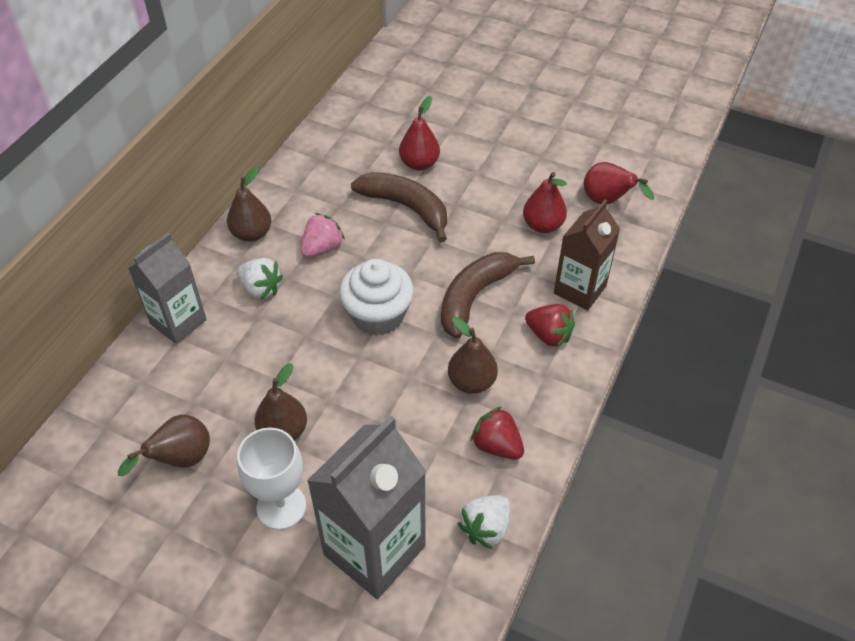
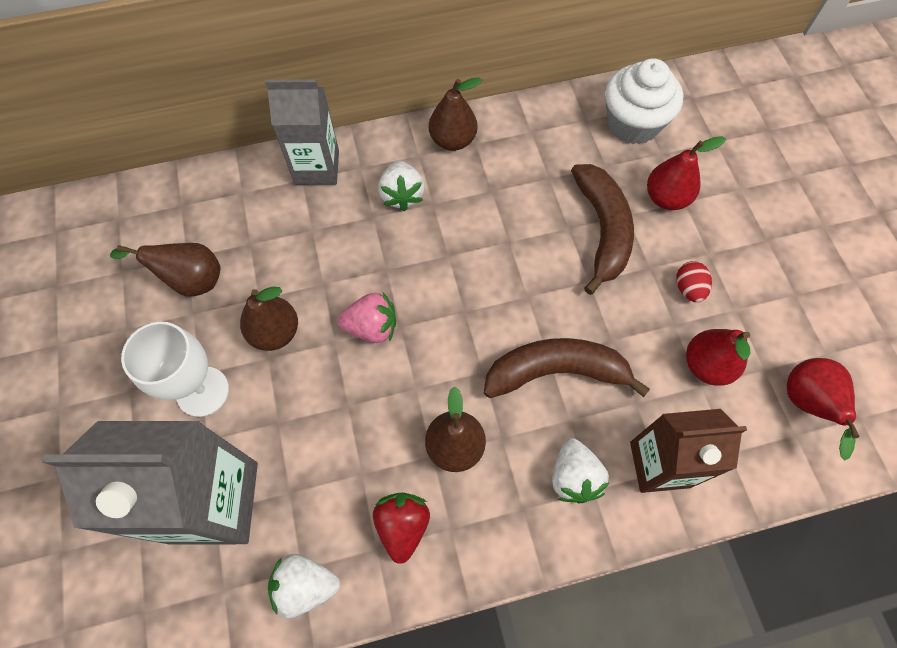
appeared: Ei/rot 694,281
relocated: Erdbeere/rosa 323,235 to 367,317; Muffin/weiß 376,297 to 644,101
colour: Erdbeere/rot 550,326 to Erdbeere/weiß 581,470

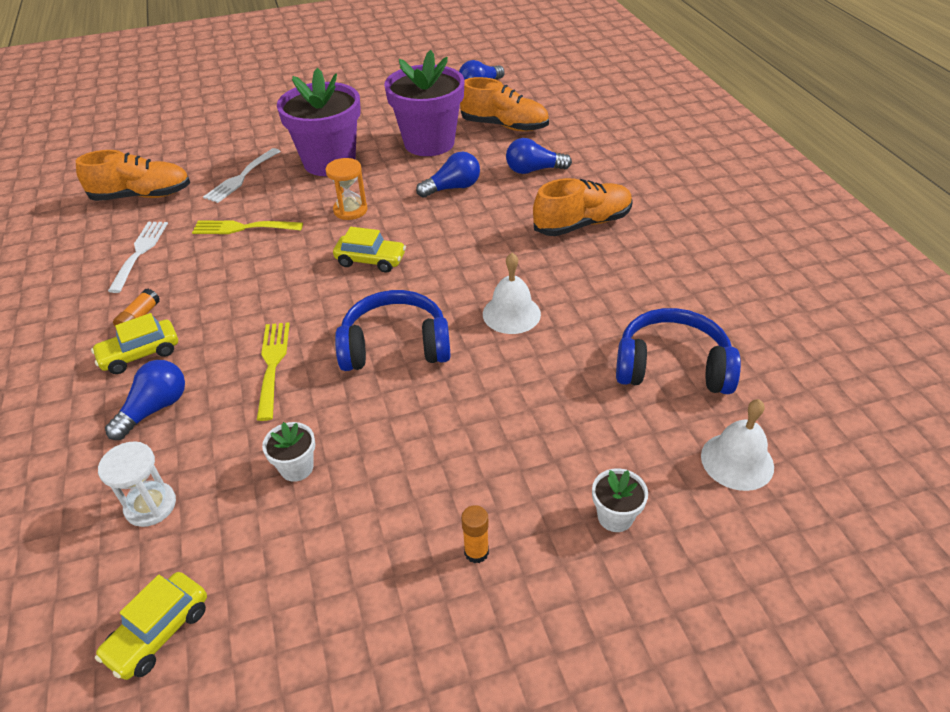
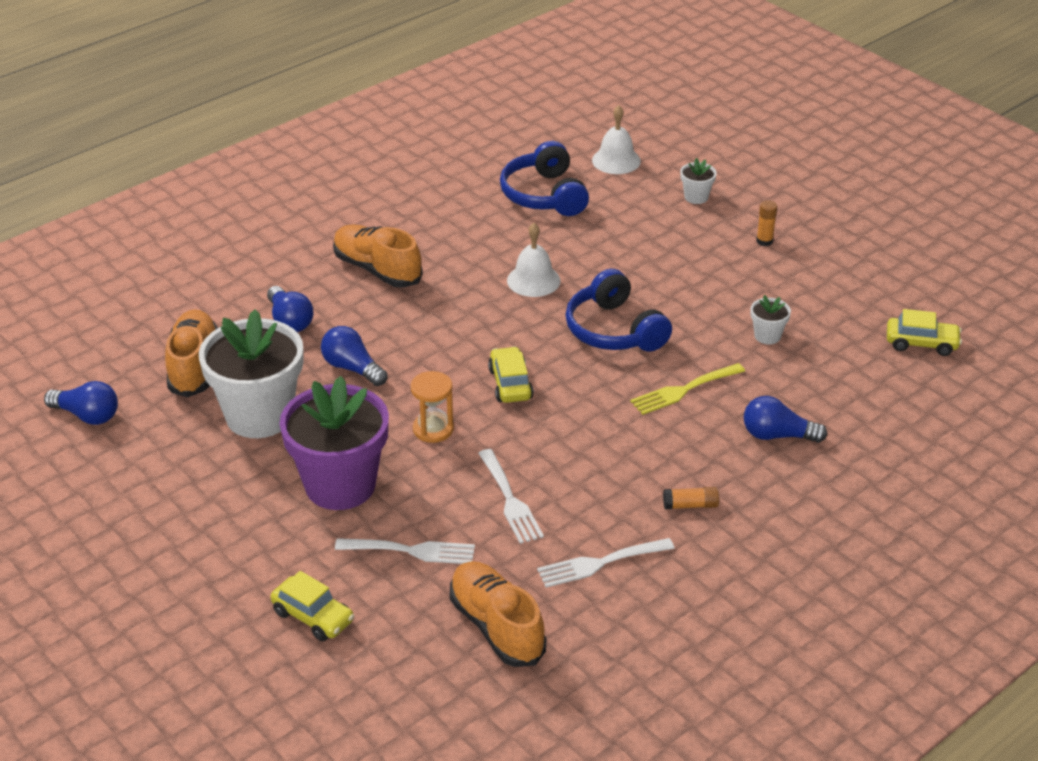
missing: Sanduhr/weiß 137,484
relocated: Auto/gelb 134,343 to 312,606
colour: Gabel/gelb 247,227 to Gabel/weiß 511,496; Blumentopf/lila 424,103 to Blumentopf/weiß 251,373

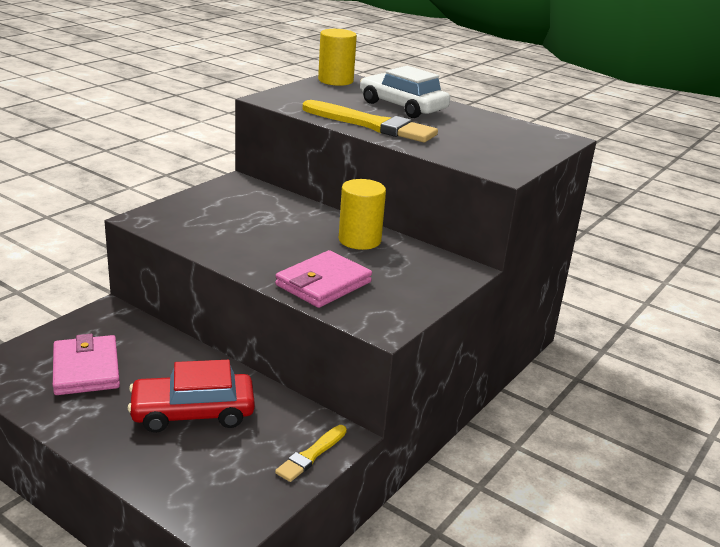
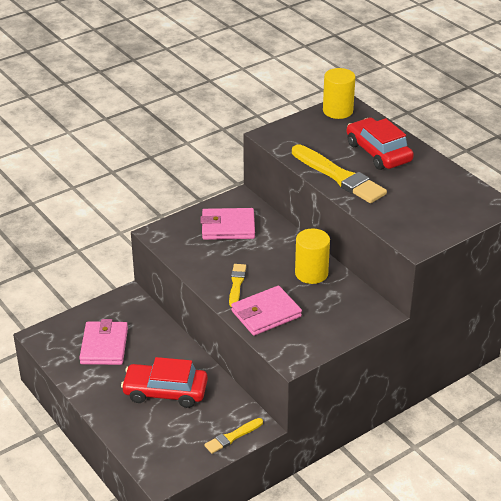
appeared: Geldbörse/rosa 228,224; Pinsel/gelb 237,285
colour: Auto/weiß 405,92 to Auto/rot 380,144

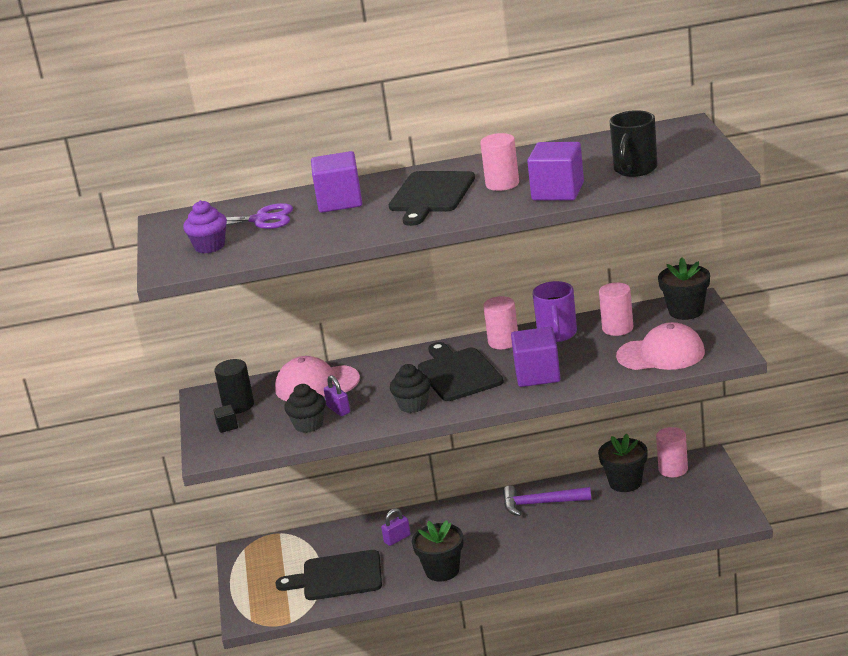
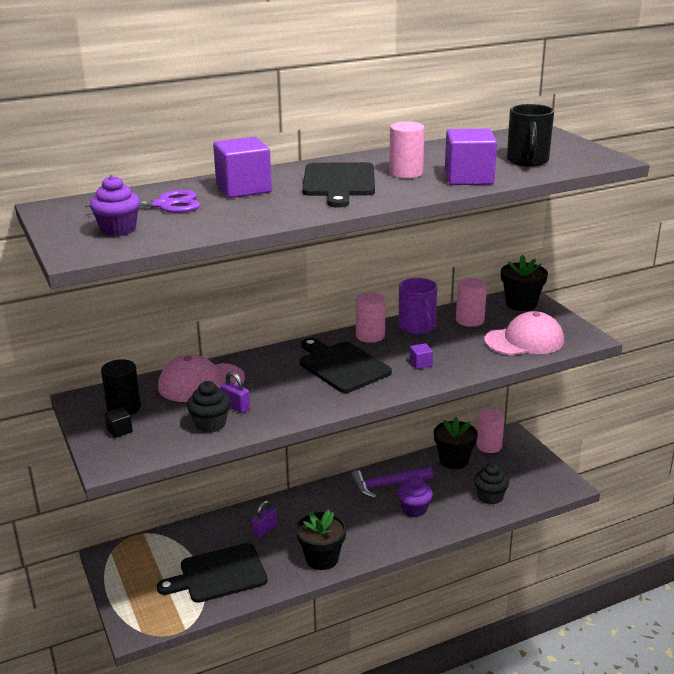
appeared: Muffin/lila 415,496
relocated: Muffin/schwarz 410,388 to 491,483
size: Kubus/lila 536,357 = 421,356 x0.45

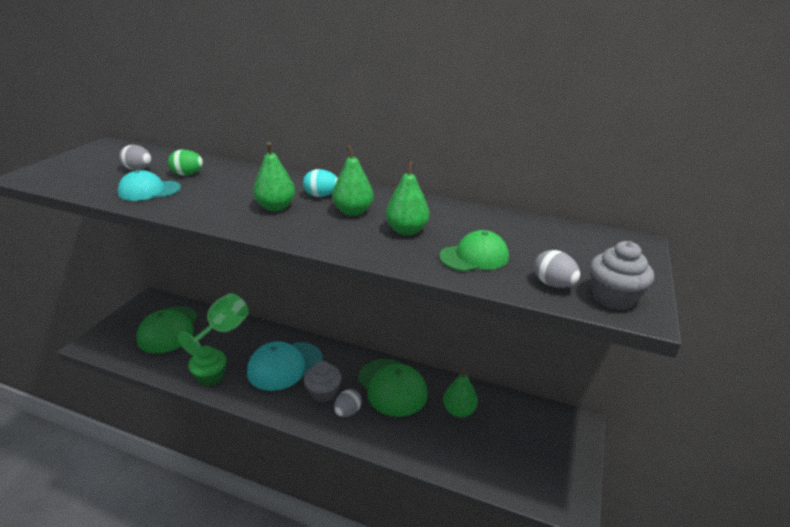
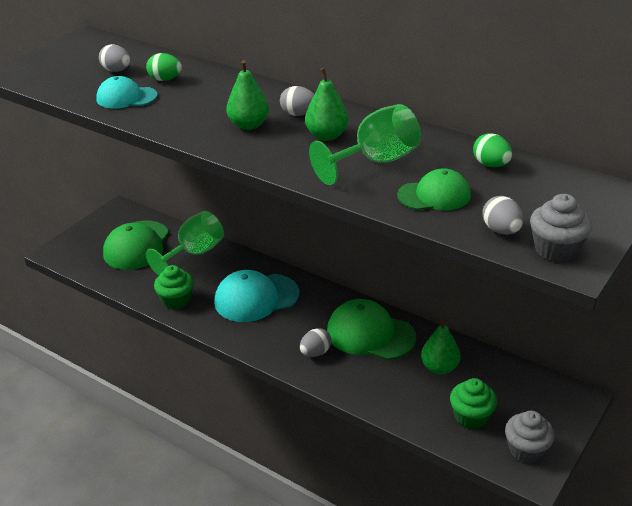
appeared: Muffin/grün 473,403; Ei/grün 492,150
relocated: Muffin/grau 322,381 to 530,437
exchanged: Birne/grün 407,198 to Kelch/grün 365,144
colour: Ei/türkis 320,183 to Ei/grau 297,101
spun: Kappe/grün 393,388 = 371,329 135 degrees clockwise

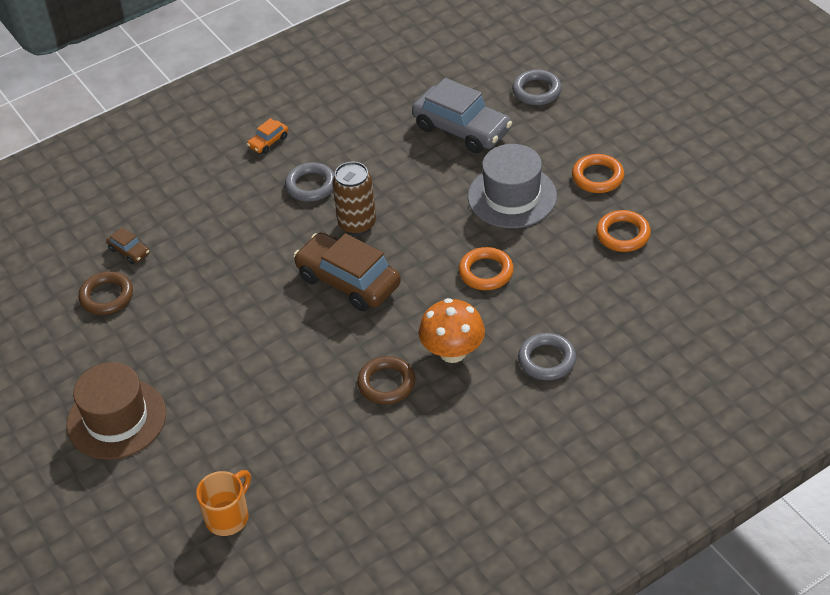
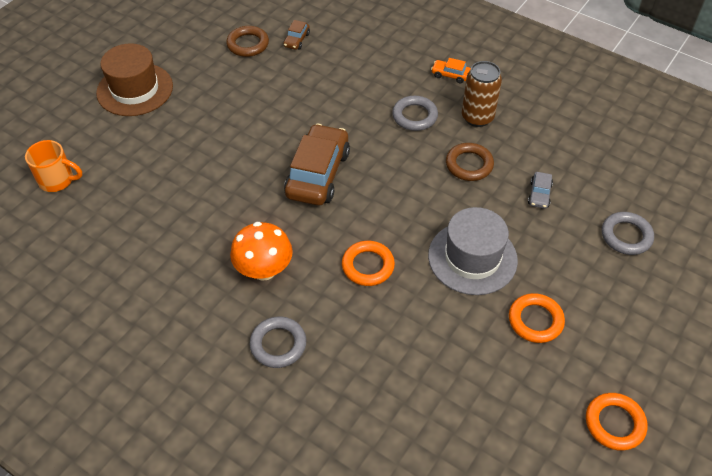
relocated: Dose/braun 354,198 to 482,94; Ring/braun 386,380 to 470,162; Ring/orange 623,231 to 616,422
size: Auto/grau 462,115 = 540,190 x0.44

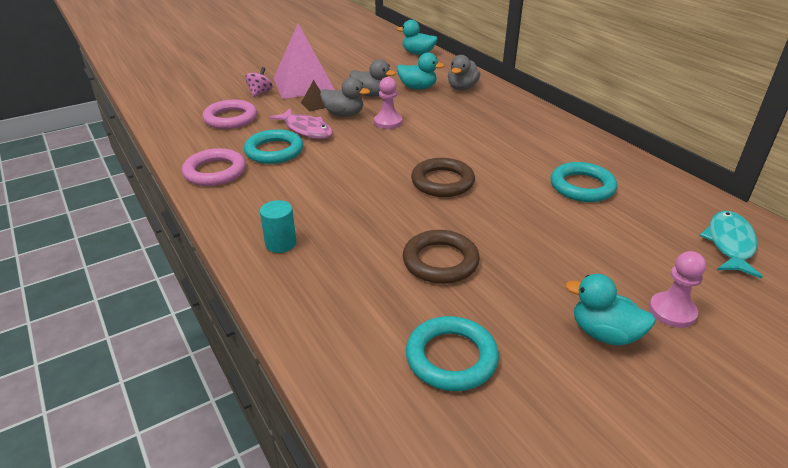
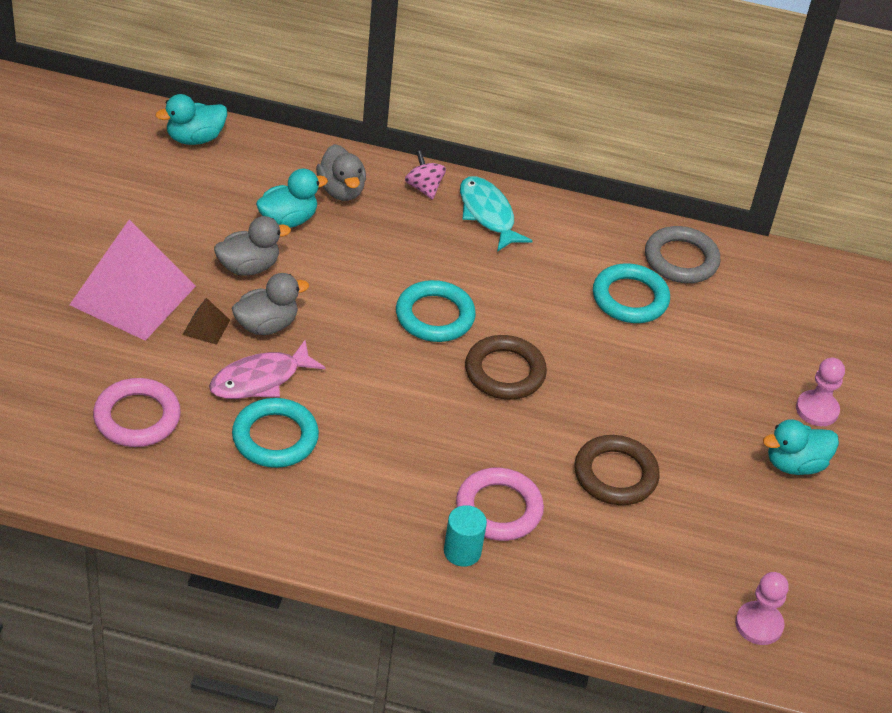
appeared: Ring/grau 682,254
relocated: Ring/rosa 214,167 to 500,504; Kreisel/rosa 259,82 to 425,174; Bauer/rosa 388,103 to 762,608; Ring/türkis 452,353 to 436,311; Fisch/türkis 731,245 to 496,214
spun: Fisch/rosa 301,123 = 267,369 150 degrees clockwise

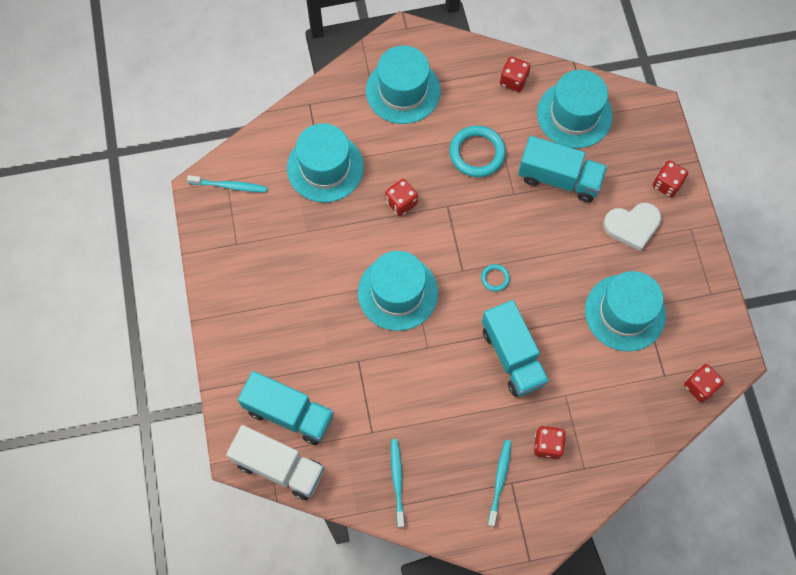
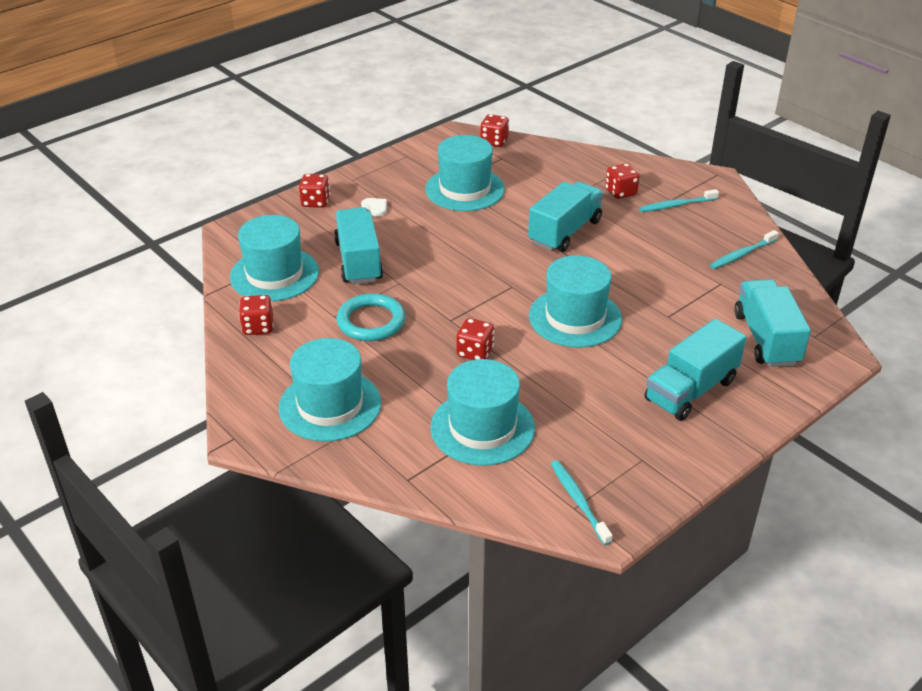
missing: Lastwagen/weiß 275,462; Ring/türkis 495,278
appeared: Lastwagen/türkis 696,369
size: Herz/weiß 632,227 = 374,207 x0.51

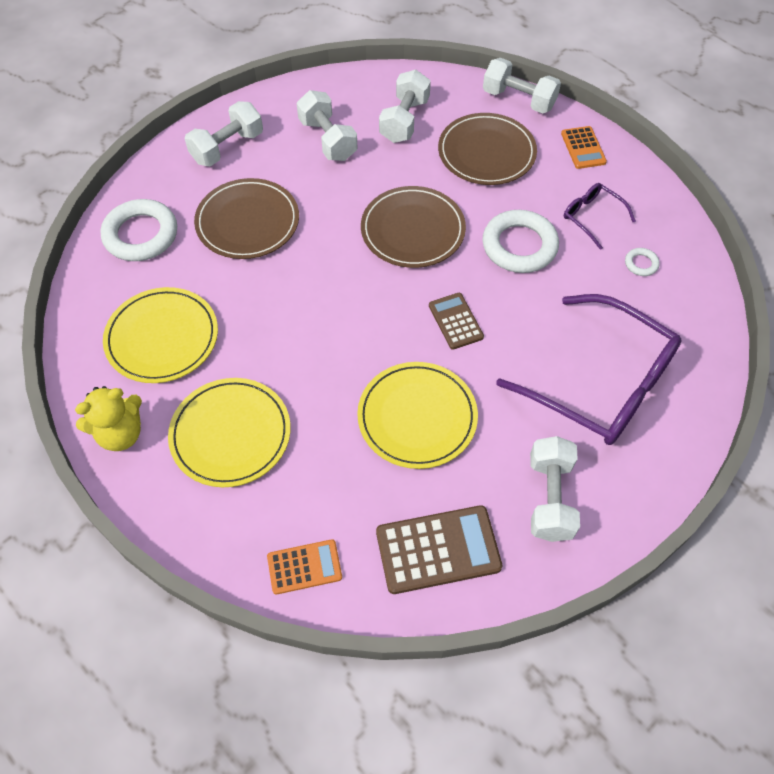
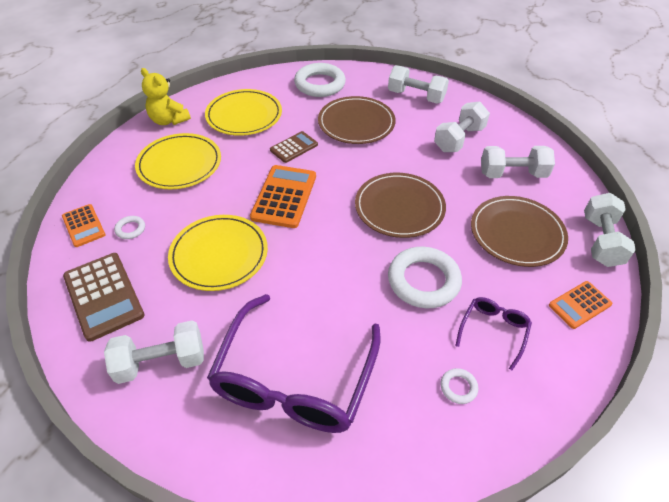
appeared: Ring/weiß 129,227; Taschenrechner/orange 283,196
relocated: Taschenrechner/braun 456,321 to 294,147

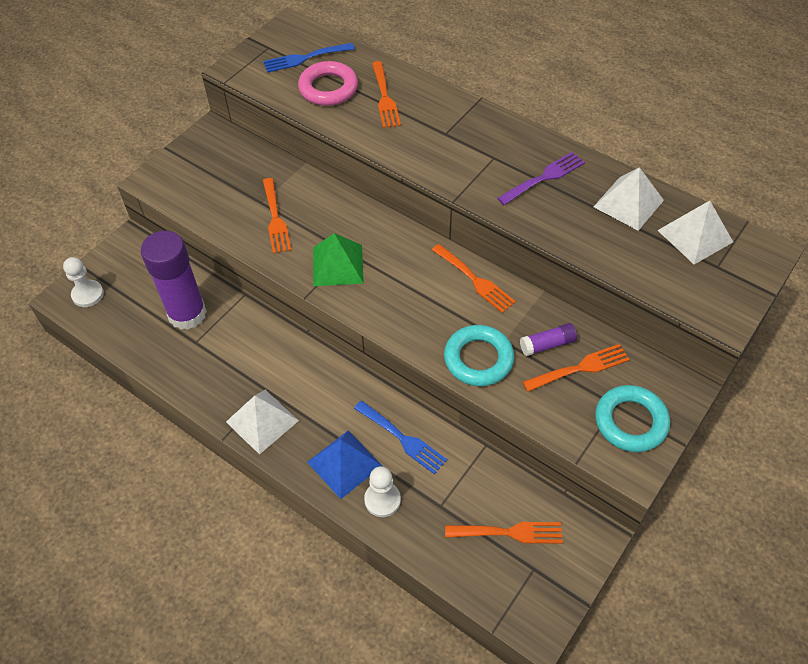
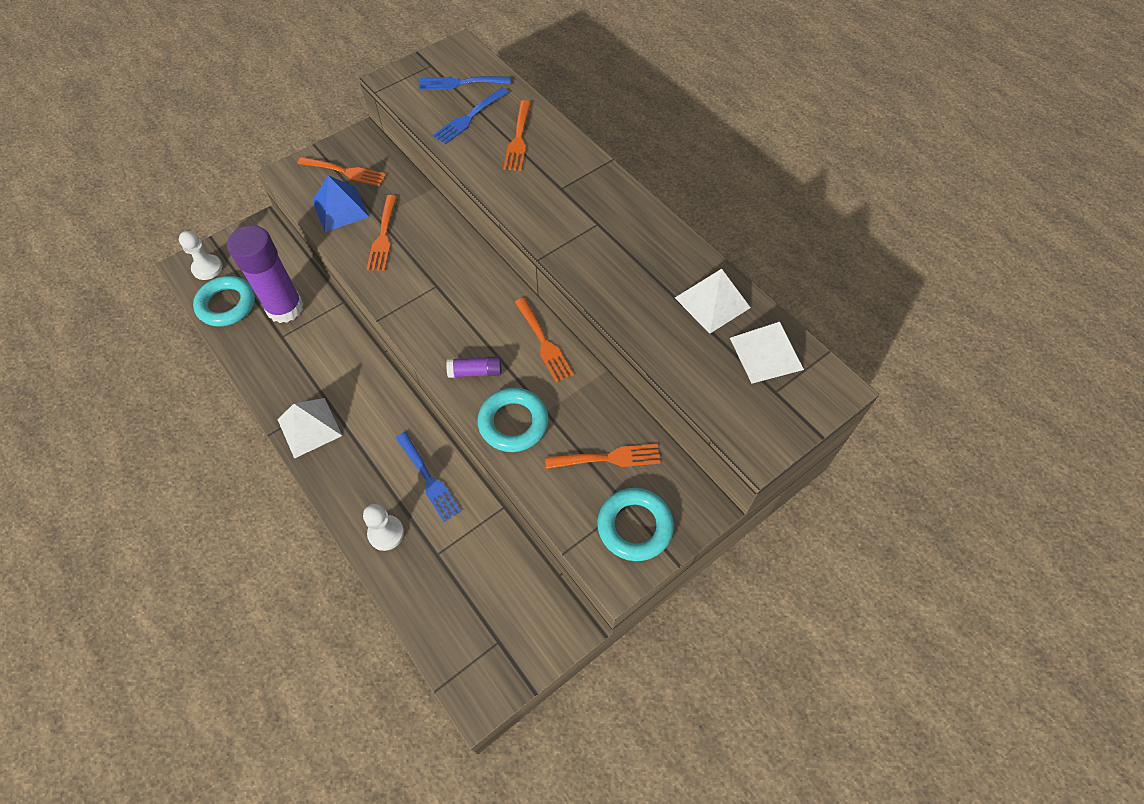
missing: Pyramide/grün 338,259; Gabel/lila 541,178
appeared: Ring/türkis 224,301
relocated: Pyramide/blau 344,464 to 340,204; Gabel/orange 504,533 to 342,171; Klebestift/lila 548,339 to 474,367
exchanged: Ring/rosa 328,83 to Gabel/blau 471,116

